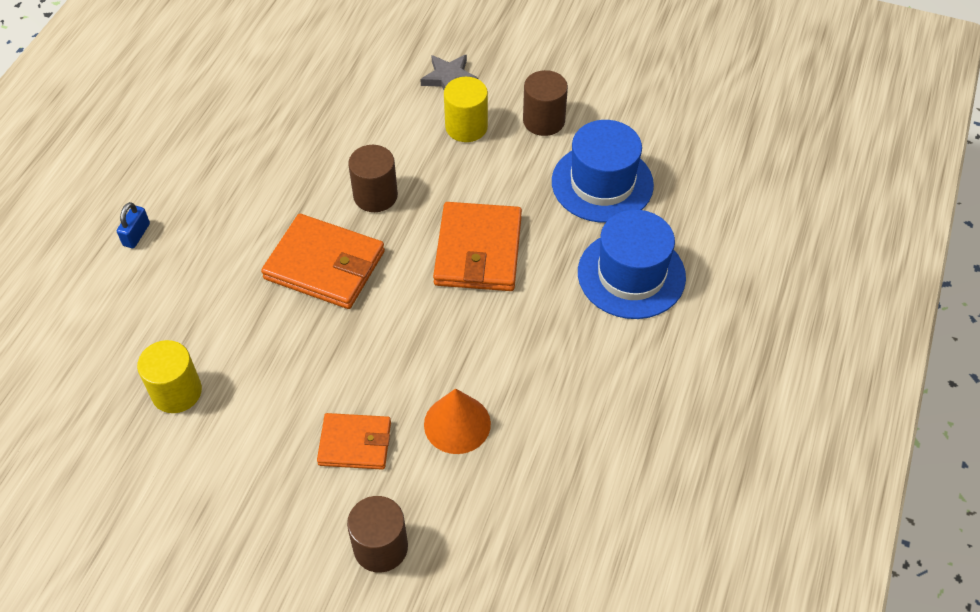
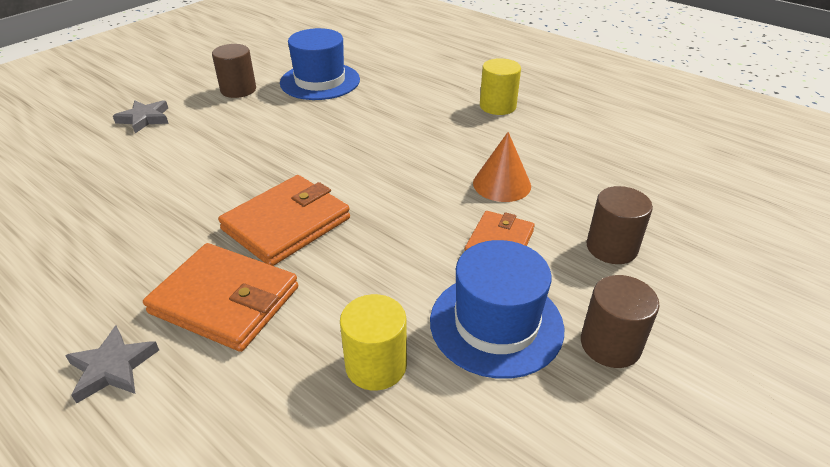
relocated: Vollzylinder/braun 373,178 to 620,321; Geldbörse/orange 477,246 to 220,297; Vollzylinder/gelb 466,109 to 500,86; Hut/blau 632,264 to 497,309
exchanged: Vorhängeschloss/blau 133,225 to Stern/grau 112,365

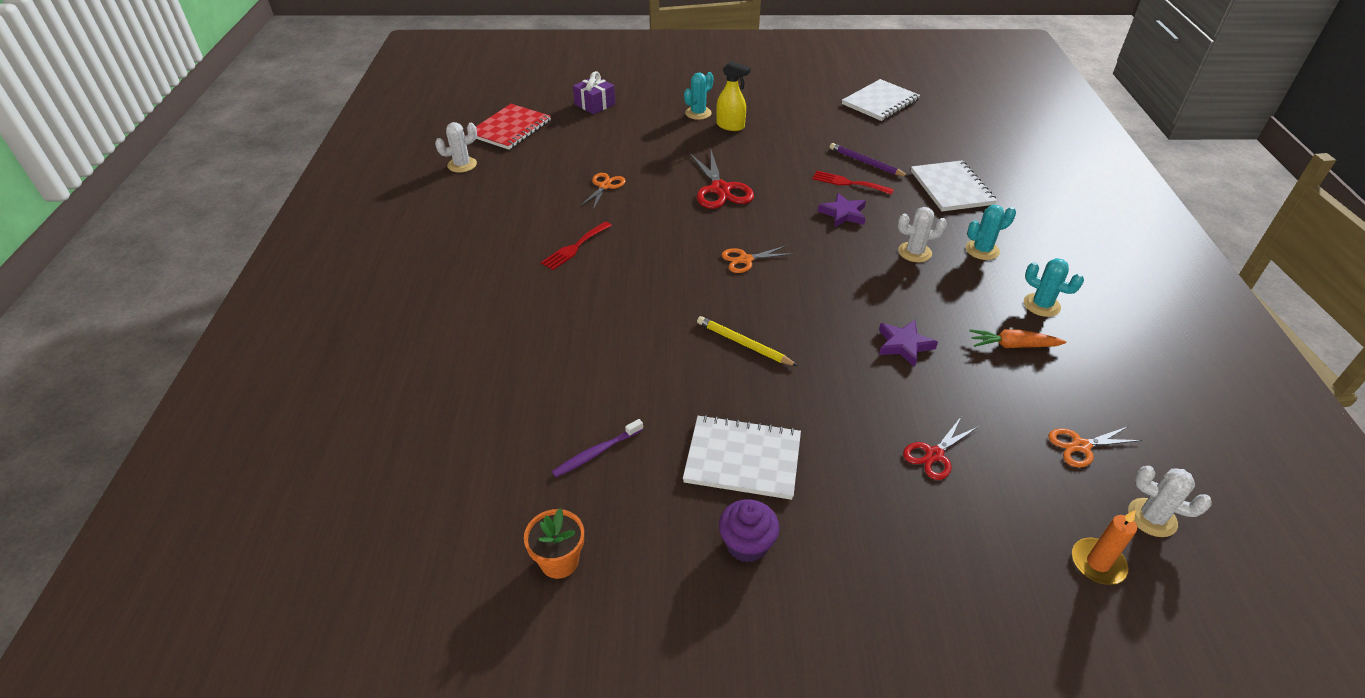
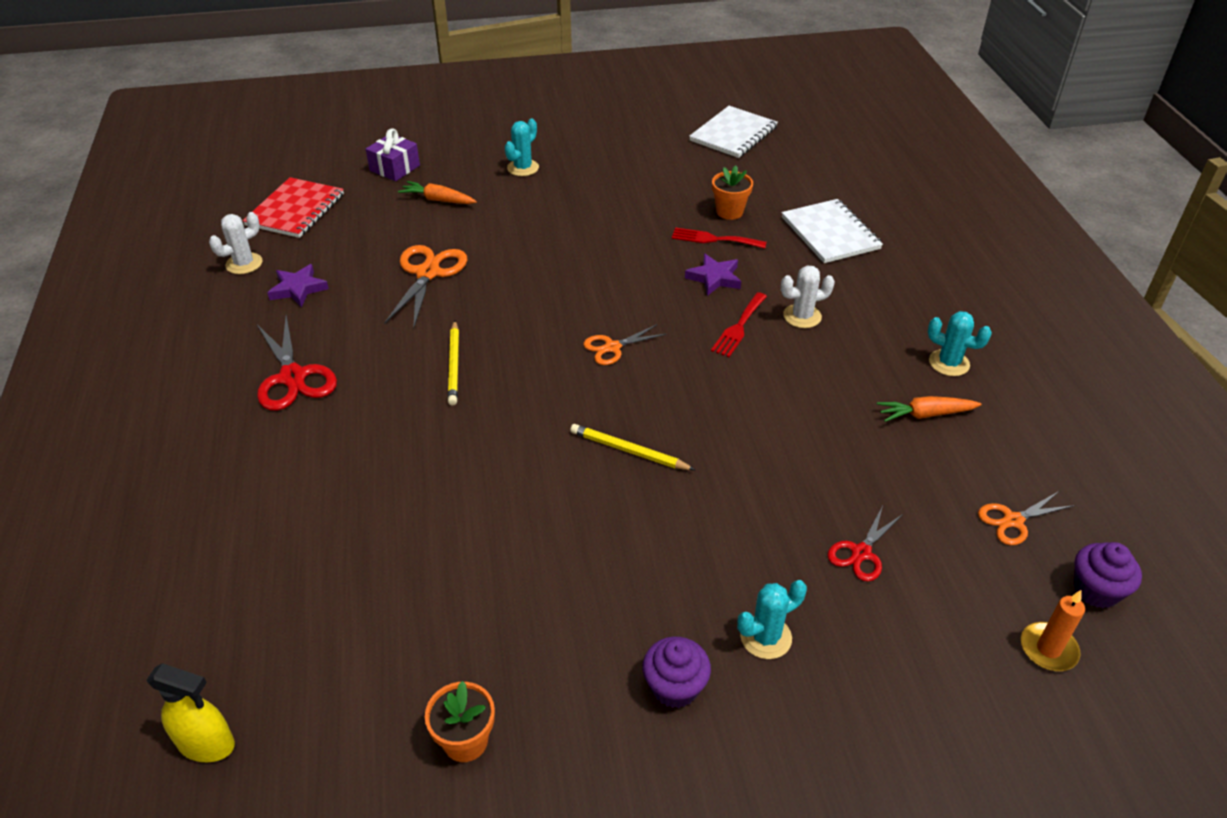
missing: Zahnbürste/lila 597,448; Notizbuch/weiß 742,457
appeared: Karotte/orange 437,192; Bleistift/gelb 453,363
relocated: Gabel/rot 576,245 to 739,324; Schere/rot 721,179 to 296,363; Sprühflasche/gelb 733,96 to 191,712; Stern/lila 908,343 to 298,285; Kaktus/türkis 991,232 to 772,619
exchanged: Bleistift/lila 869,160 to Blumentopf/orange 732,192; Kaktus/weiß 1170,501 to Muffin/lila 1108,575
size: Schere/orange 603,191 = 425,286 x1.66

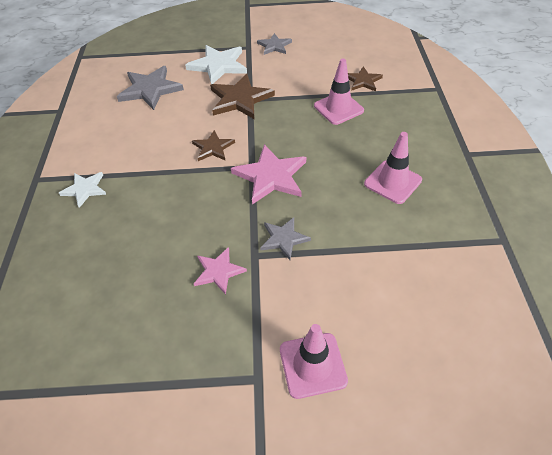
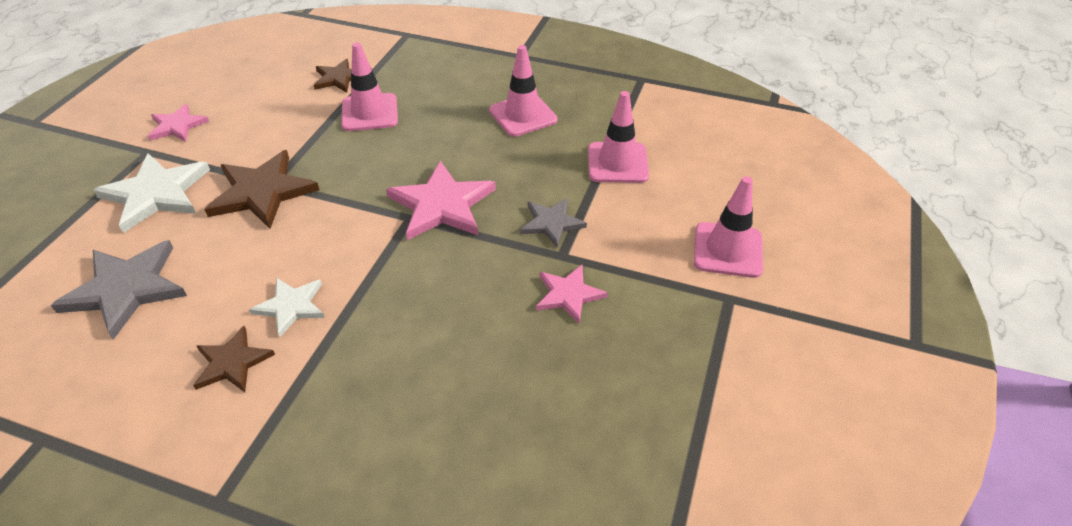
appeared: Leitkegel/rosa 618,137
relocated: Stern/weiß 82,190 to 287,307; Stern/braun 213,145 to 234,359
colour: Stern/grau 274,44 to Stern/rosa 178,123

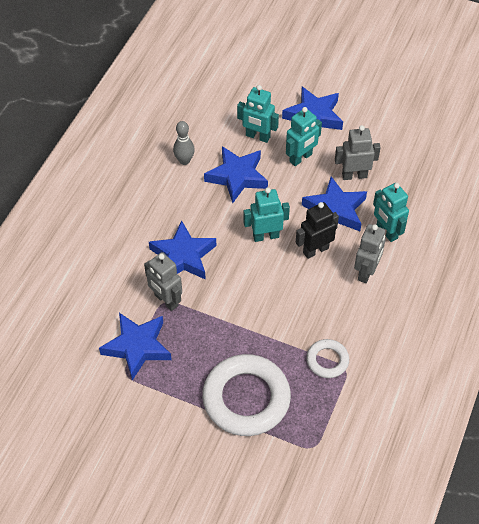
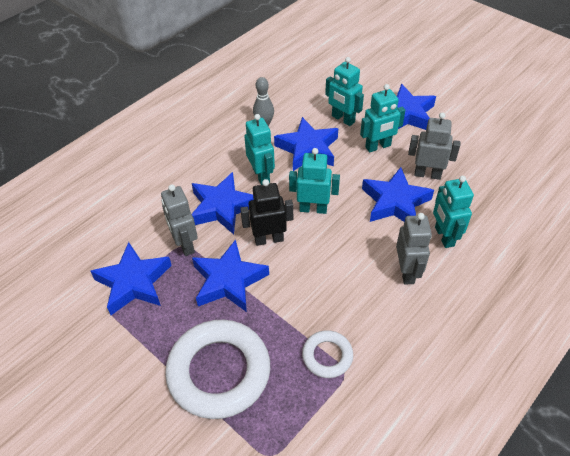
appeared: Stern/blau 230,275; Roboter/türkis 259,149
relocated: Roboter/schwarz 317,230 to 266,212
spun: Roboter/grau 370,253 = 414,249 45 degrees counterclockwise

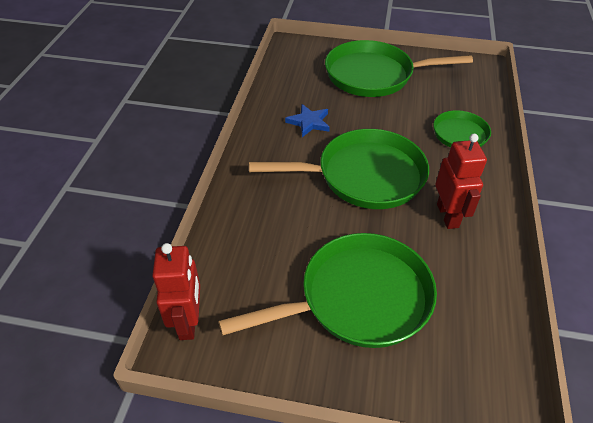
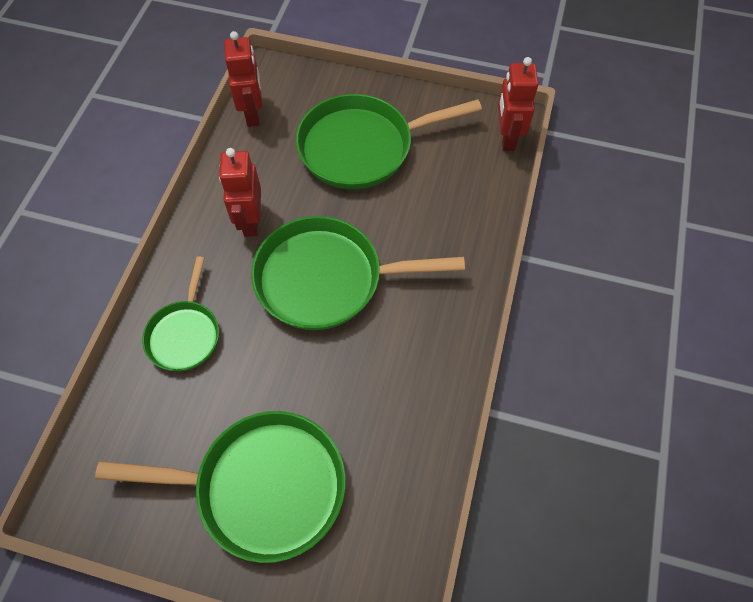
missing: Stern/blau 307,120
appeared: Roboter/rot 243,79

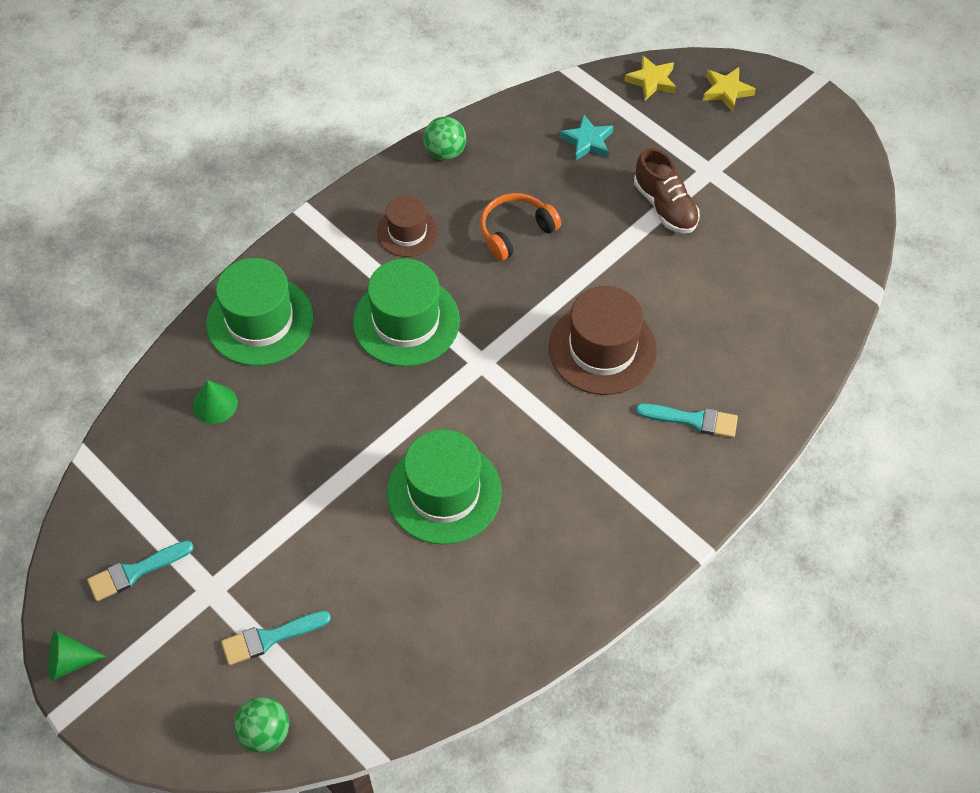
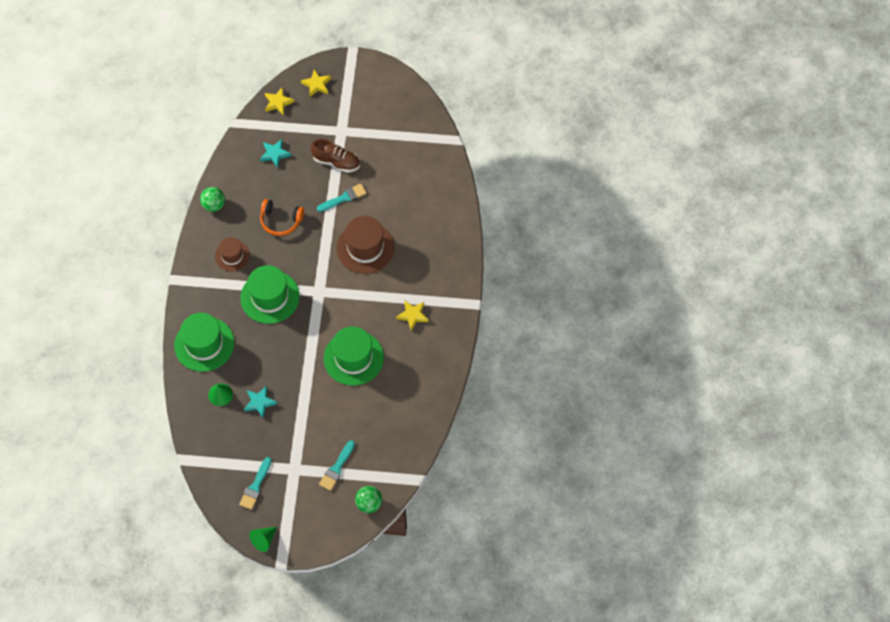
appeared: Stern/türkis 260,402; Stern/gelb 412,315
relocated: Pinsel/türkis 687,420 to 342,197
spun: Kopfhörer/orange 520,227 = 282,217 90 degrees counterclockwise

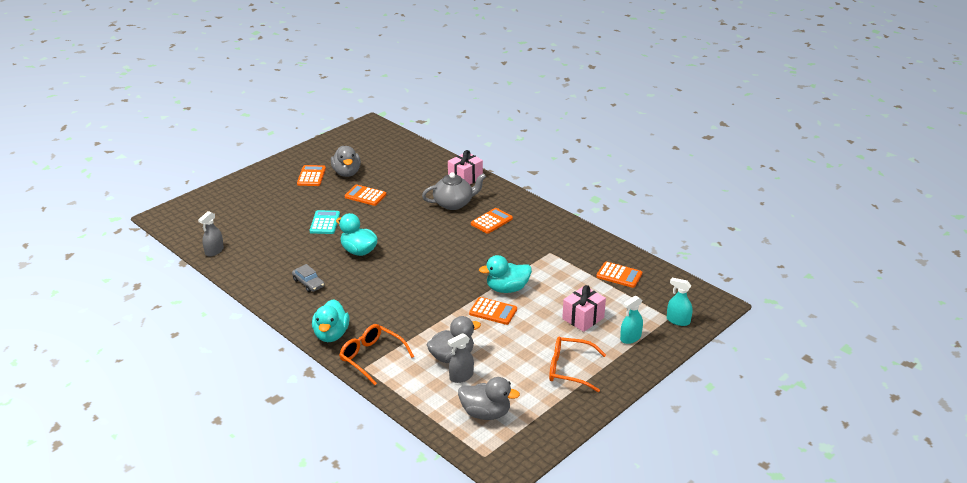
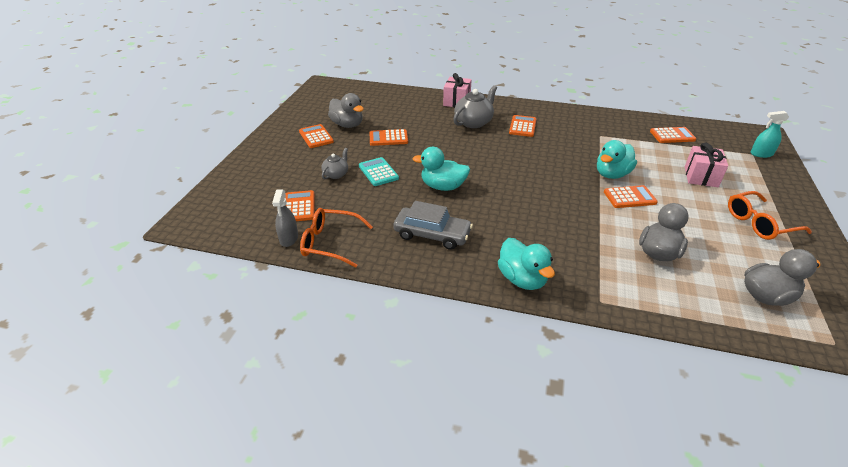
missing: Sprühflasche/grau 461,358; Sprühflasche/türkis 631,319
appeared: Taschenrechner/orange 300,205; Teekanne/grau 334,163
relocated: Brille/orange 376,354 to 336,238
size: Auto/grau 308,278 = 433,225 x1.63

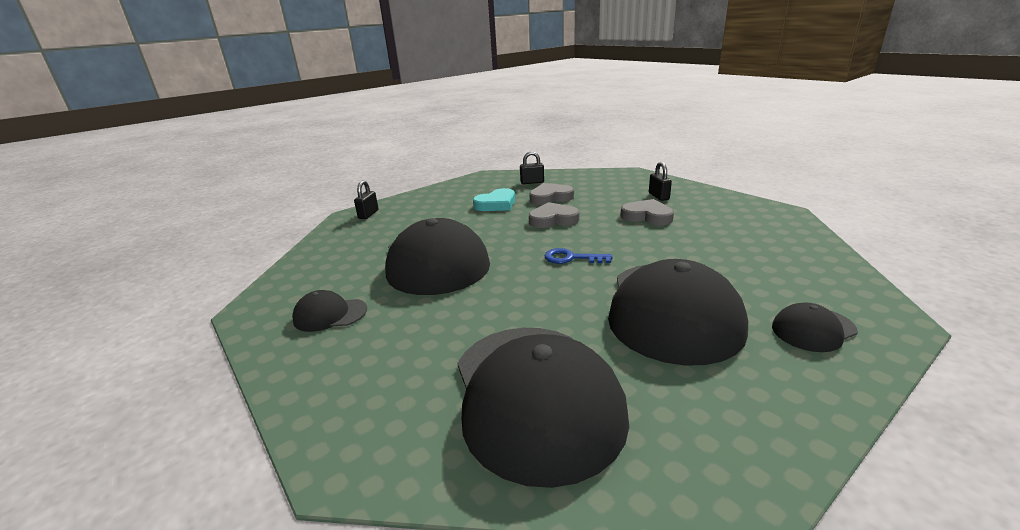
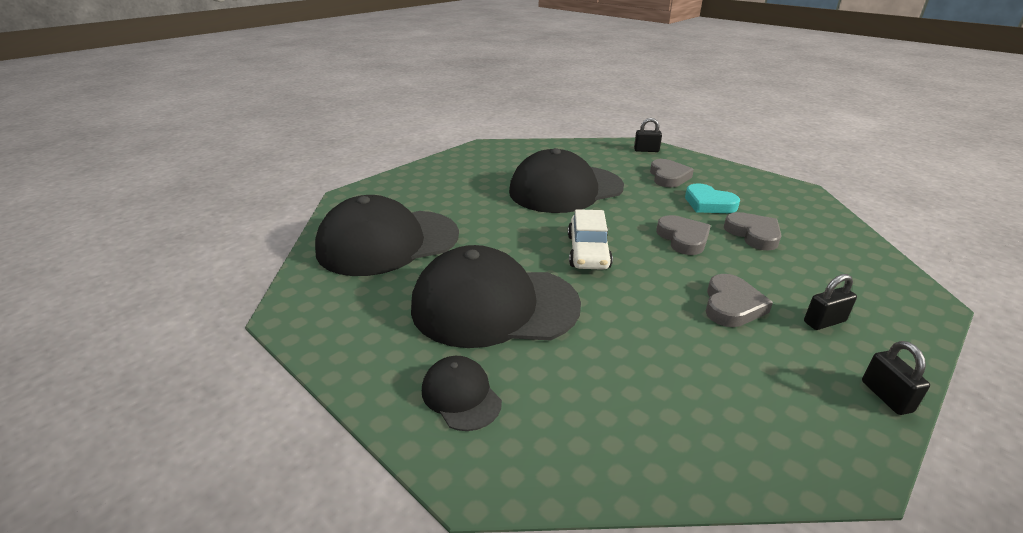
missing: Kappe/schwarz 329,311
appeared: Herz/grau 672,173
relocated: Vorhängeschloss/schwarz 532,167 to 896,378
exchanged: Schlüssel/blau 578,256 to Auto/weiß 590,239

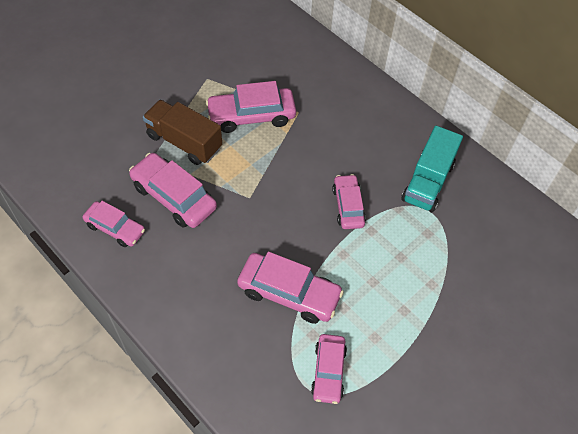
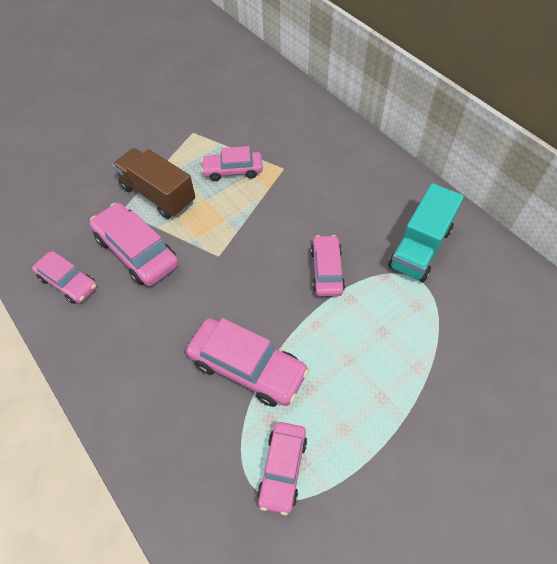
size: Auto/rosa 251,107 = 232,163 x0.65

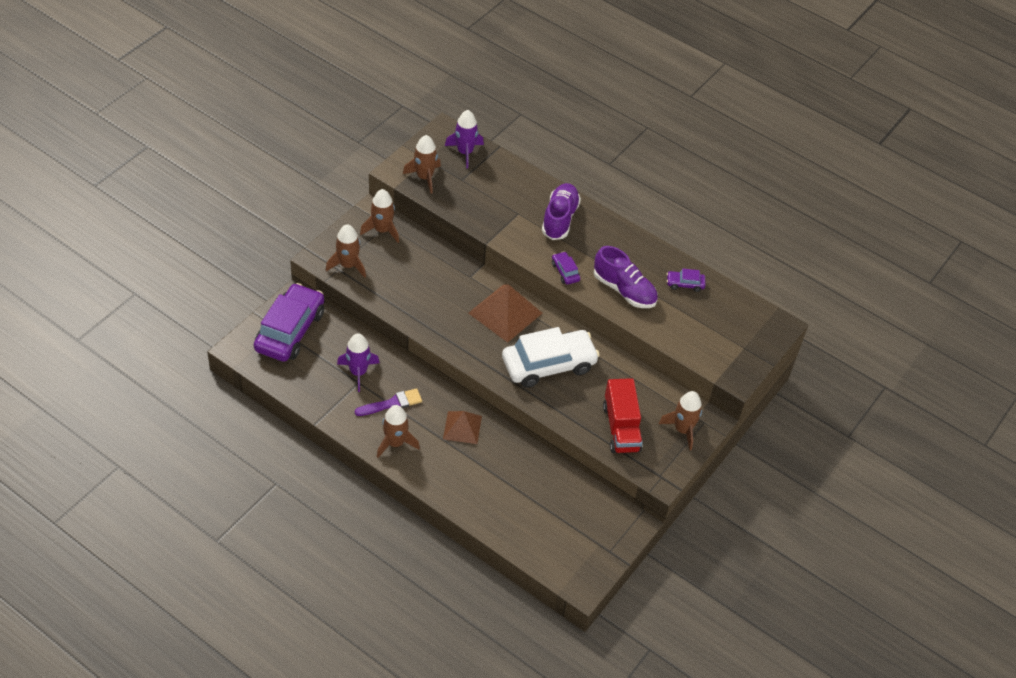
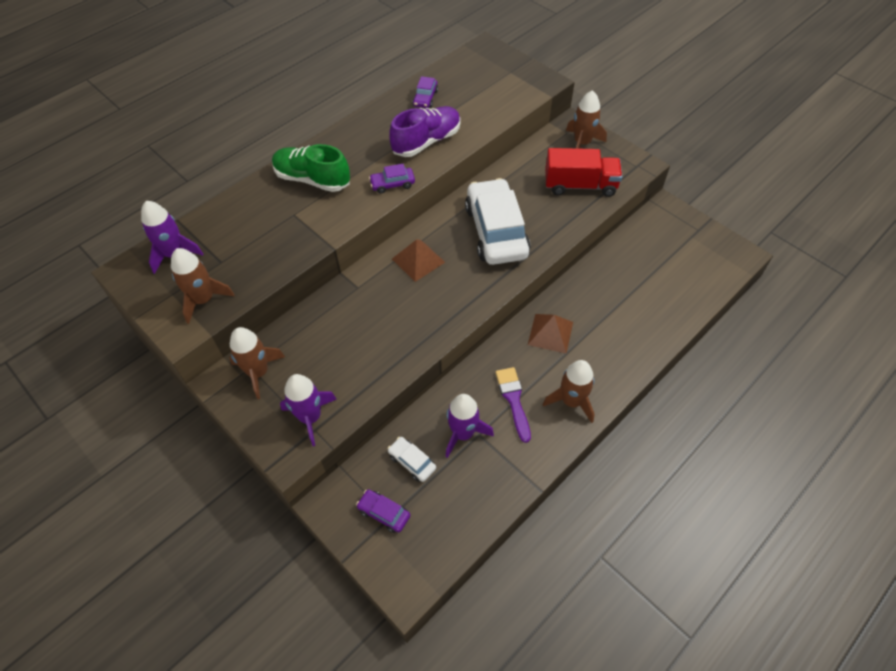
appeared: Auto/weiß 412,459
colour: Rakete/braun 346,251 to Rakete/lila 308,410; Schuh/lila 561,211 to Schuh/grün 311,168
size: Auto/lila 289,322 = 383,511 x0.43; Pyramide/braun 505,313 = 418,260 x0.63

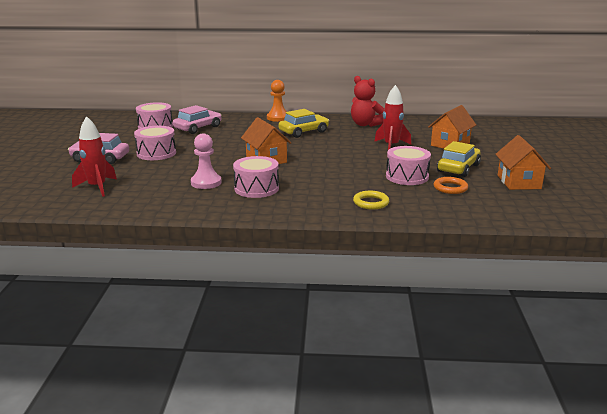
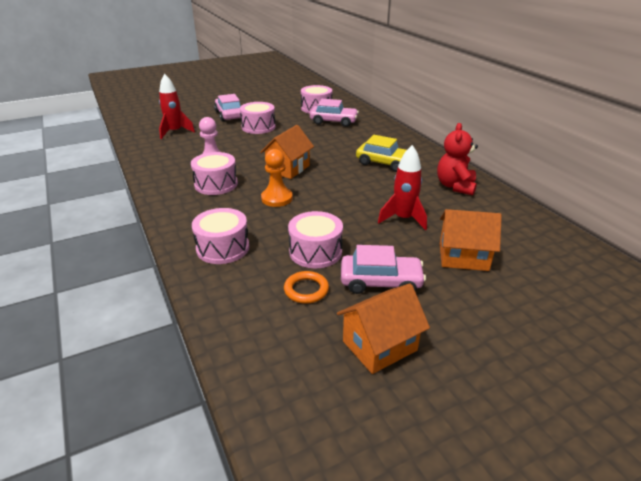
relocated: Bauer/orange 277,101 to 277,178
exchanged: Ring/gelb 371,200 to Trommel/rosa 220,236
colour: Auto/gelb 459,159 to Auto/rosa 383,269

